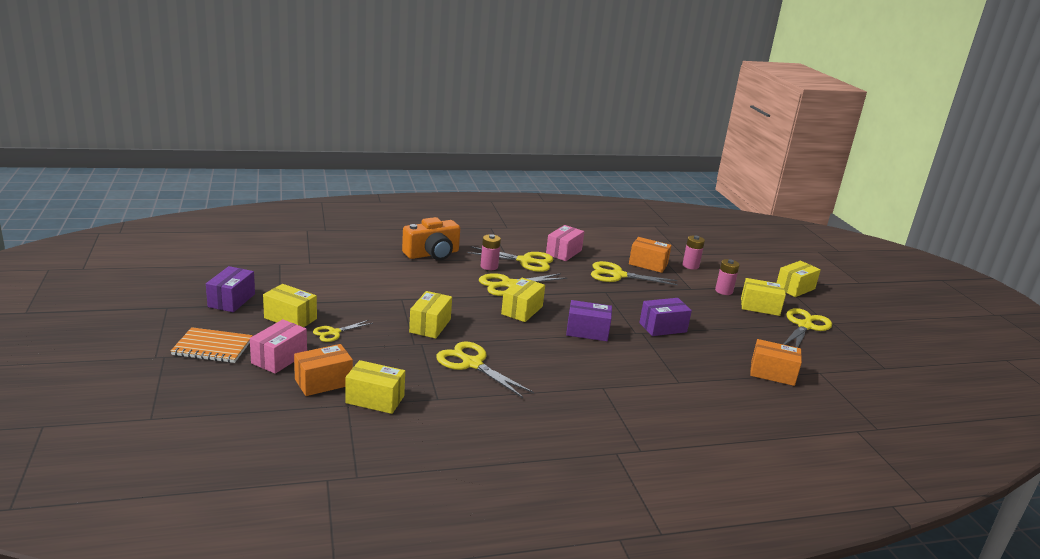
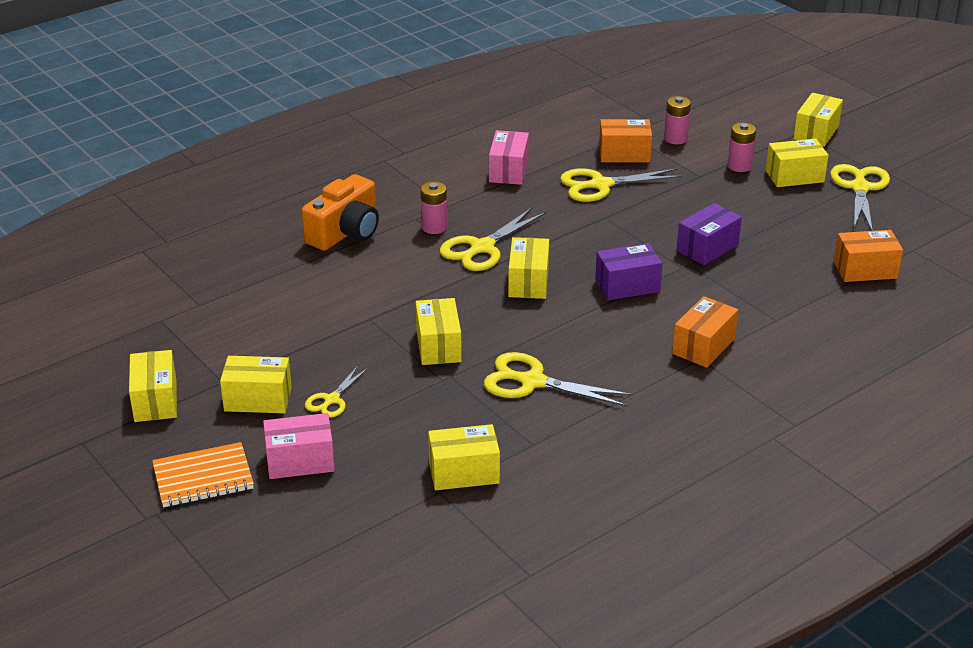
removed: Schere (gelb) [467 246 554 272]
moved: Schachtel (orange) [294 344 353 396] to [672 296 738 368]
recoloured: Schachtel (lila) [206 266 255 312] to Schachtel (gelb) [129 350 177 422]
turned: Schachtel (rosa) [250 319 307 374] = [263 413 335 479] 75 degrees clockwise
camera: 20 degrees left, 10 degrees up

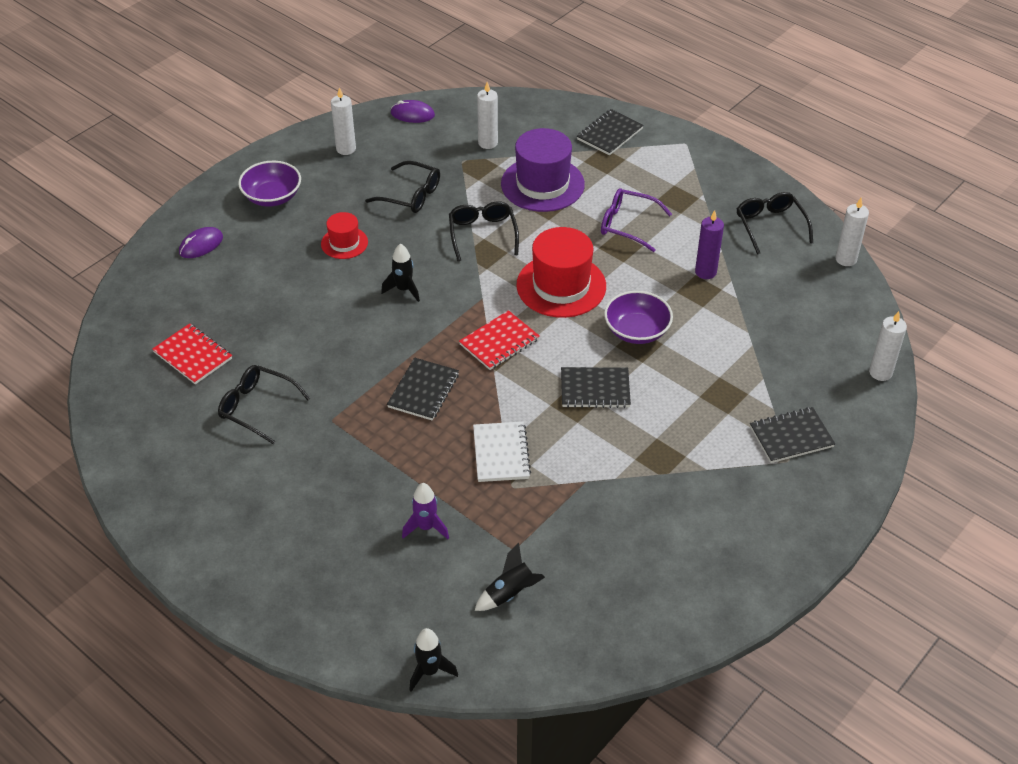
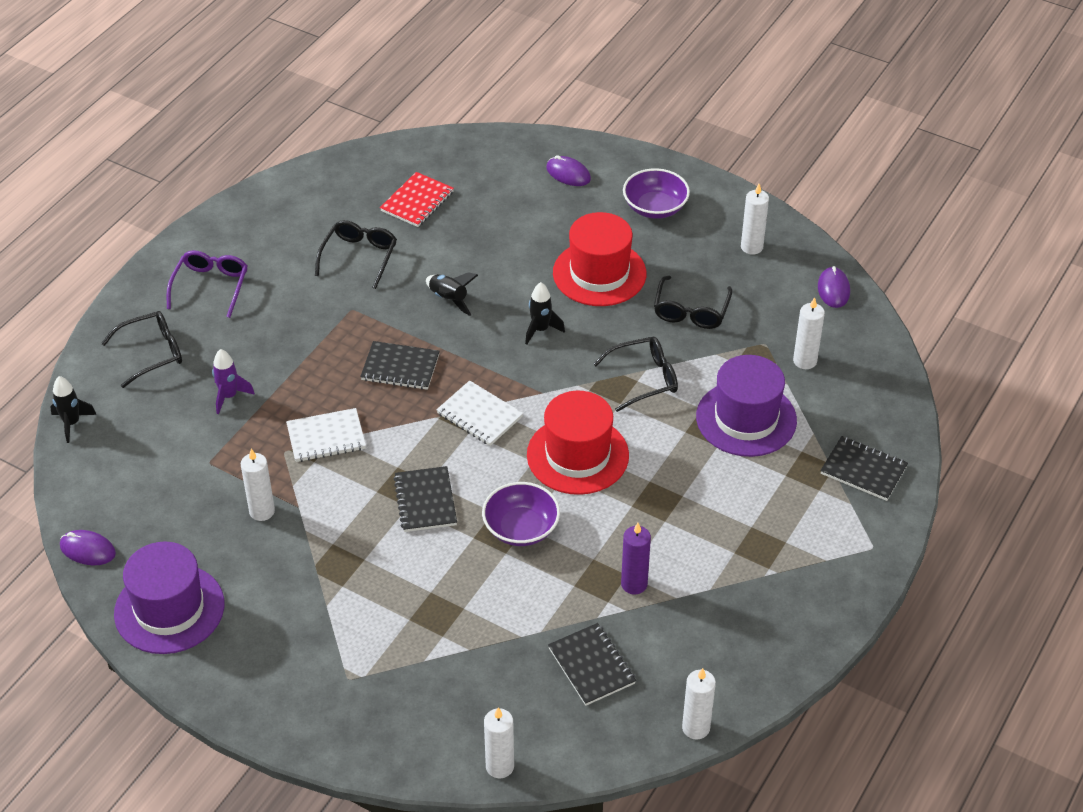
added: Computermaus (lila) [60 530 116 565]; Hut (lila) [114 542 224 654]; Kerze (weiß) [241 449 275 521]
moved: Brille (schwarz) [737 192 813 255] to [101 311 182 388]; Brille (lila) [601 188 672 252] to [167 251 248 318]; Rakete (schwarz) [475 543 545 611] to [426 272 478 316]; Notizbuch (schwarz) [750 407 835 463] to [548 623 636 706]
recoloured: Notizbuch (rot) [459 310 540 370] to Notizbuch (weiß) [436 380 523 446]
resized: Hut (rot) [321 212 368 259] = [553 212 646 306] x1.85
camera: 80 degrees right, 0 degrees up

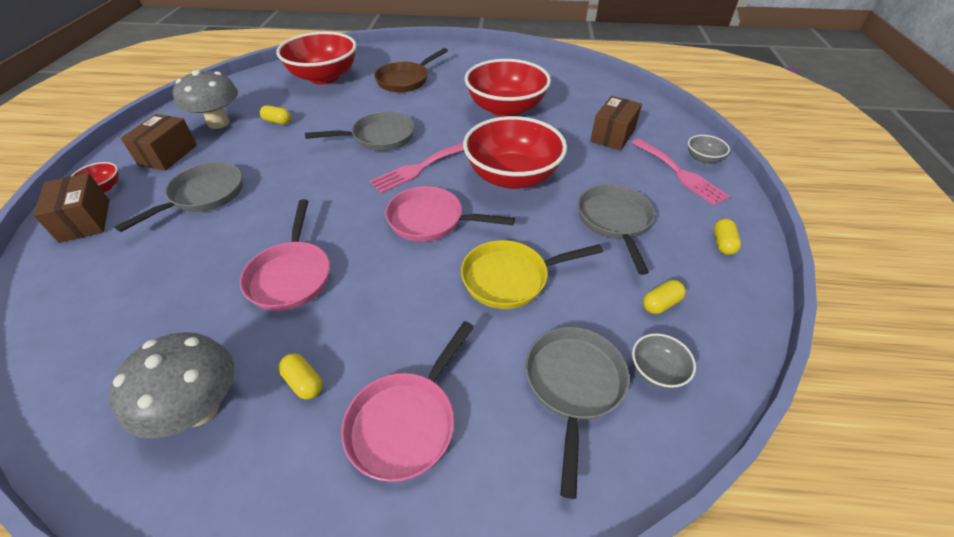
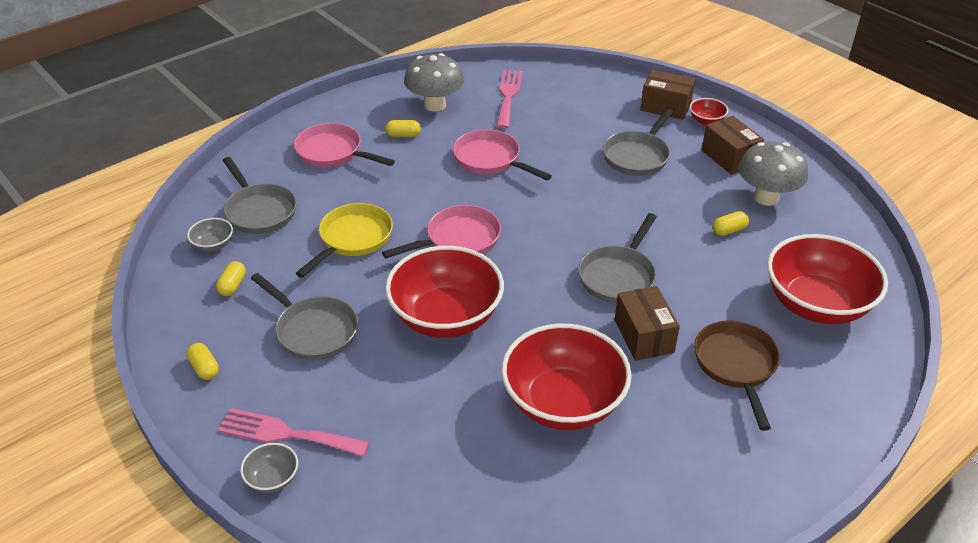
moved: Gabel (rosa) [370 142 464 194] to [496 70 523 129]; Schachtel (braun) [590 96 642 151] to [615 286 680 361]
turned: Pfanne (rosa) [341 321 474 482] = [294 123 395 167] 45 degrees counterclockwise; Pfanne (grau) [114 162 243 232] = [603 107 675 176] 45 degrees clockwise
camera: 135 degrees right, 5 degrees down

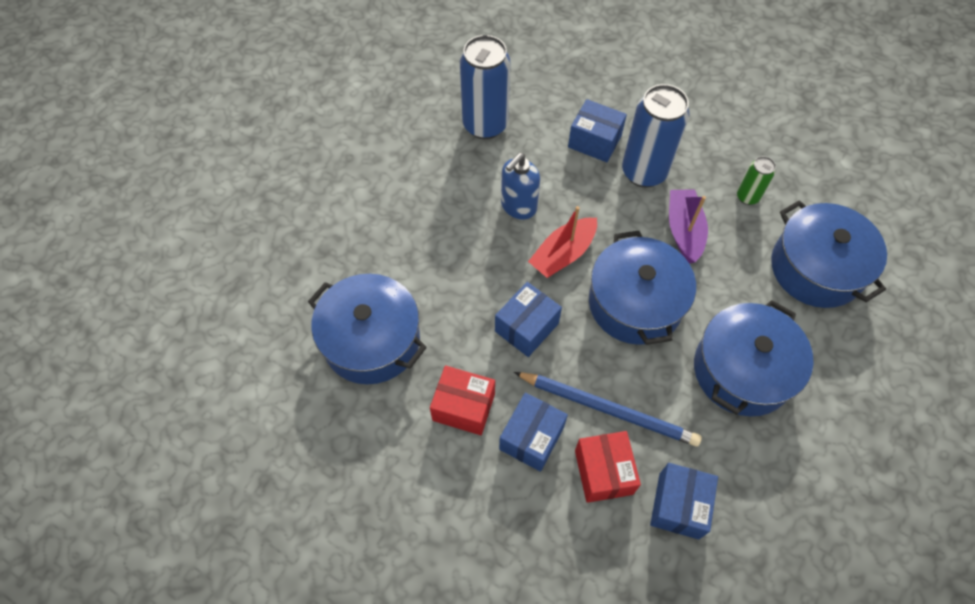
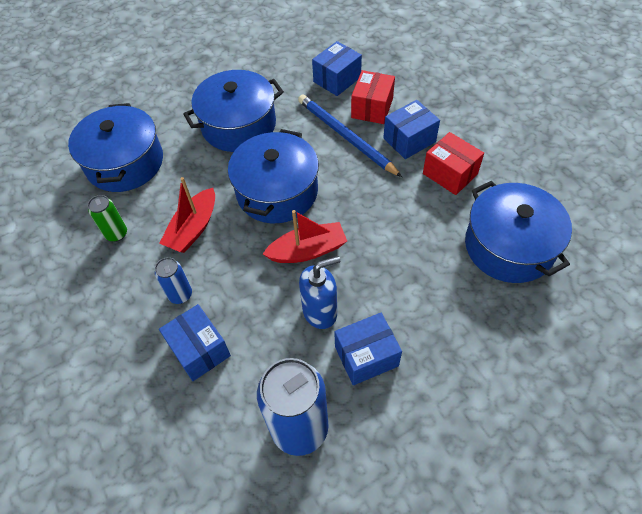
moved: Schachtel (blau) [495 282 562 357] to [334 313 402 385]
recoloured: Boot (lila) [669 189 708 263] to Boot (rot) [159 177 215 253]
resized: Dose (blau) [622 84 689 188] = [155 257 192 304] x0.50
camera: 150 degrees left, 5 degrees down

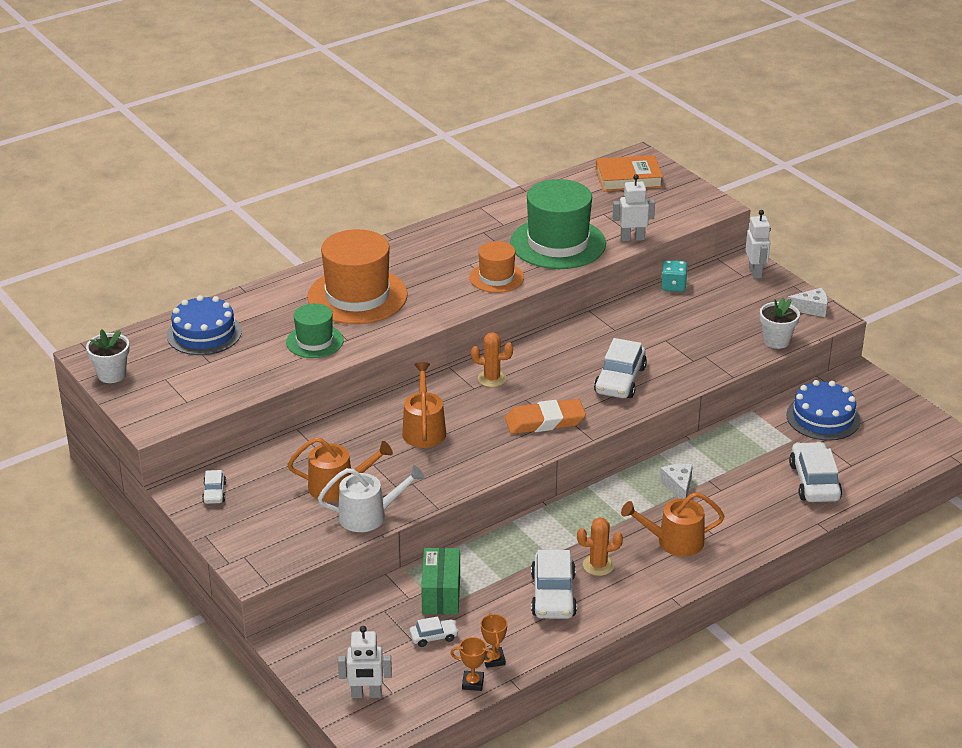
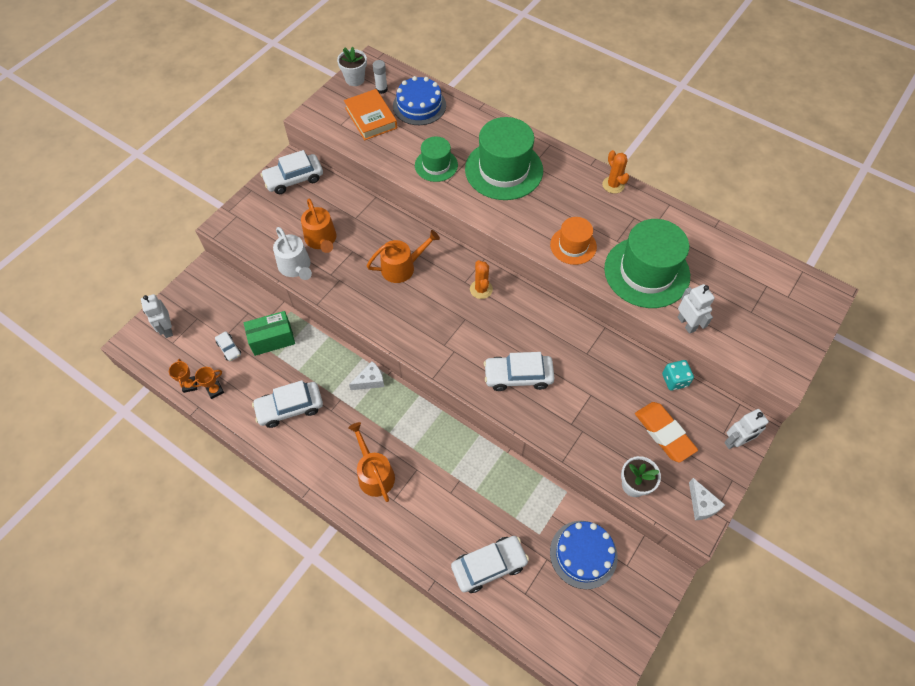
added: Klebestift (weiß) [373 60 388 94]
moved: Buch (orange) [596 155 663 192] to [344 89 397 140]; Käse (weiß) [660 464 693 499] to [349 361 384 390]; Kaktus (orange) [577 517 623 576] to [602 150 629 194]; Radiergummi (orange) [505 399 586 434] to [635 402 698 462]
recoloured: Hut (orange) [307 229 408 324] to Hut (grün) [465 117 543 200]
resized: Auto (weiß) [202 470 226 504] = [260 150 323 194] x1.94
camera: 70 degrees right, 25 degrees up

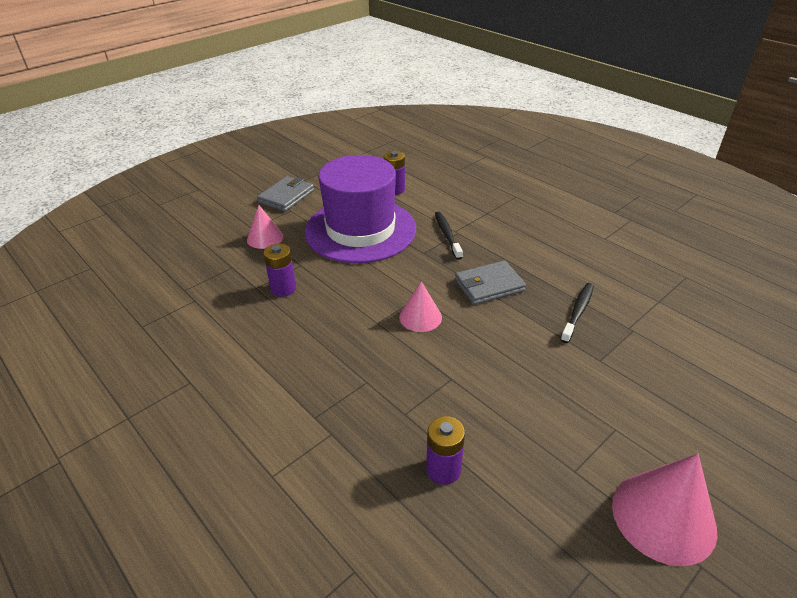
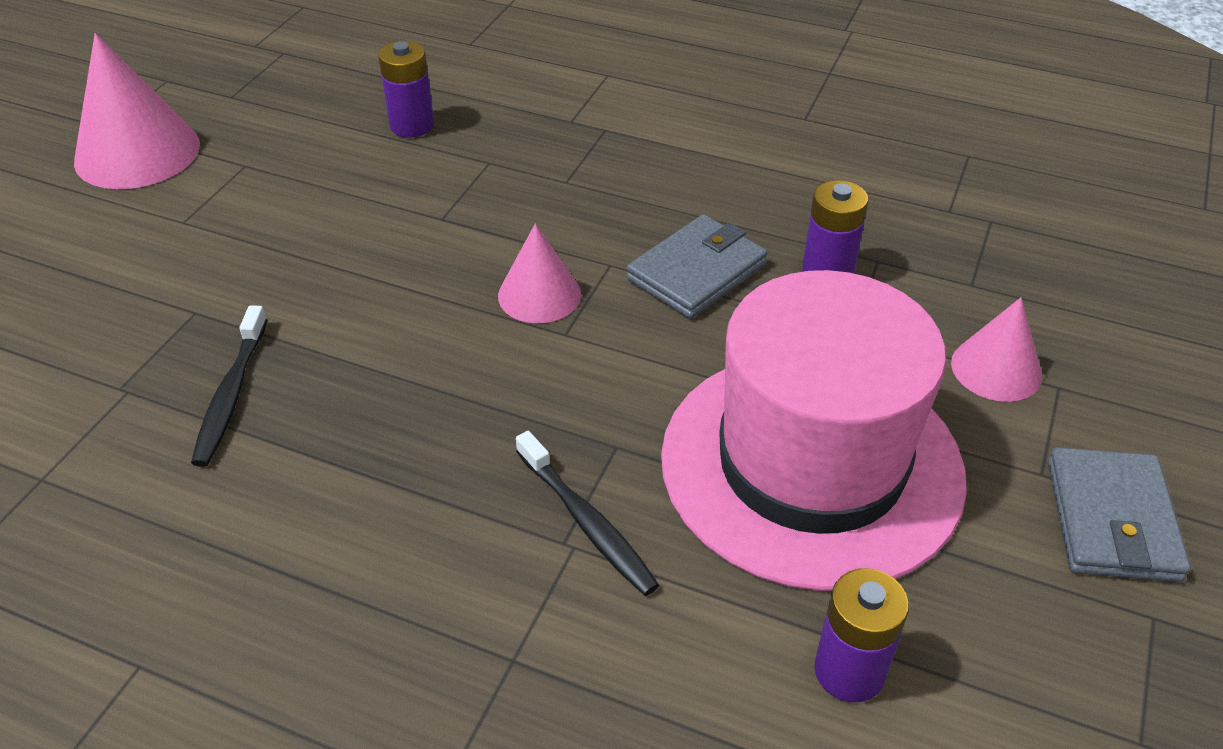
moved: Geldbörse (grau) [455 260 526 305] to [627 214 767 319]
recoloured: Hut (lila) [305 155 416 263] to Hut (rosa) [661 270 967 591]
camera: 155 degrees right, 5 degrees up

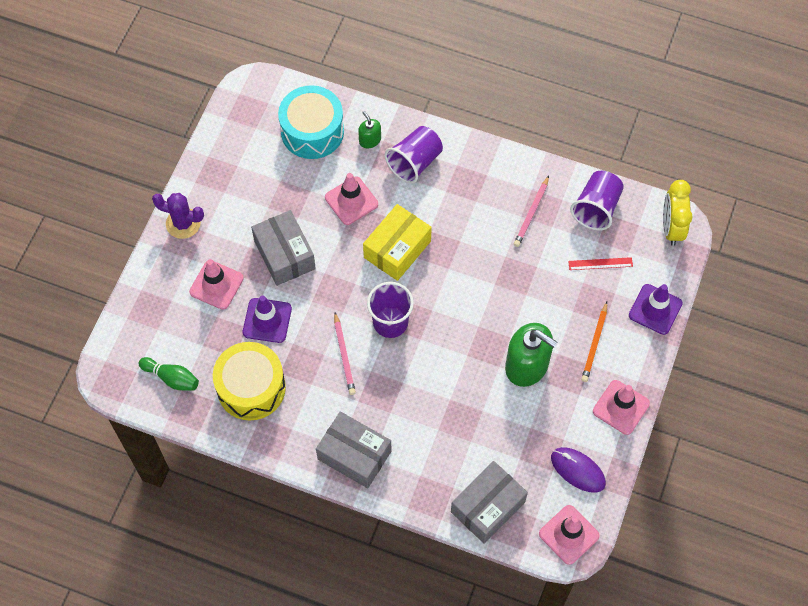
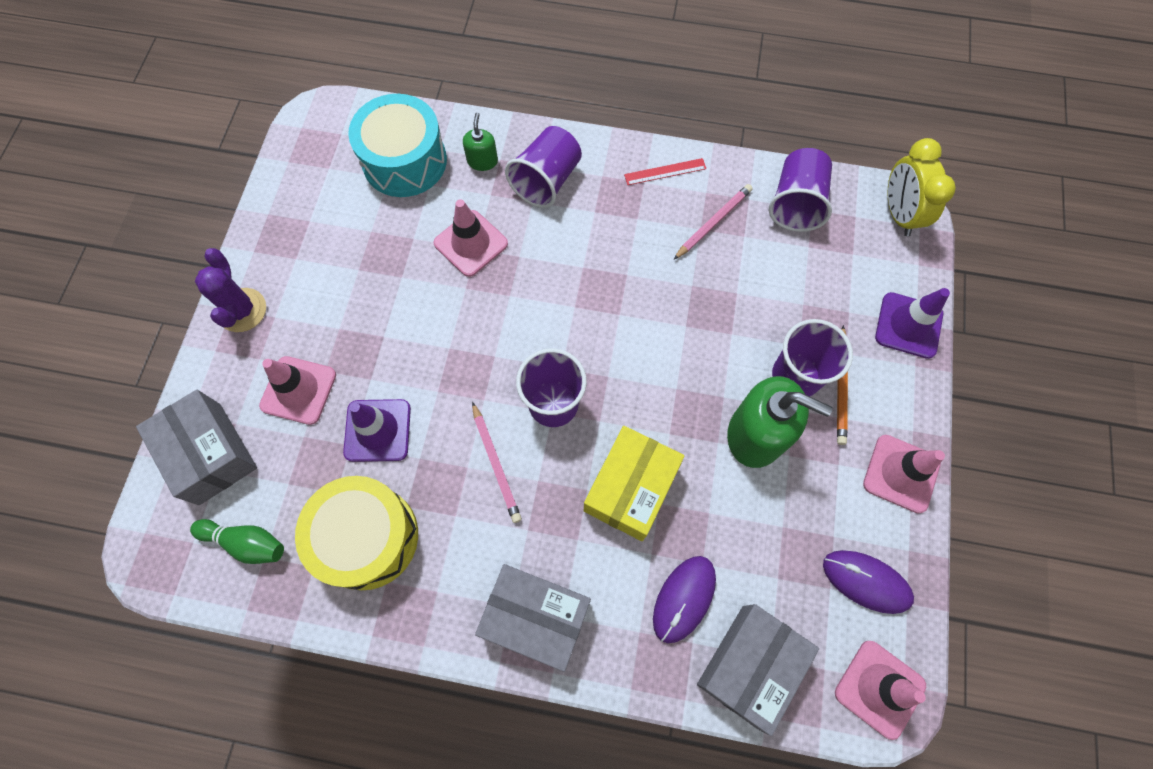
added: Computermaus (lila) [653 556 716 643]; Becher (lila) [772 319 853 396]
moved: Schachtel (grau) [251 210 316 286] to [136 390 257 505]; Schachtel (gelb) [363 204 432 281] to [584 426 685 541]; Lineal (rot) [568 257 633 270] to [624 158 706 185]
turned: Kaktus (lila) [152 193 204 239] = [195 248 266 332] 75 degrees clockwise; Seifenspender (grün) [358 111 381 148] = [463 113 498 171] 45 degrees clockwise; Bleistift (rosa) [514 176 549 247] = [673 184 753 260] 150 degrees counterclockwise
camera: 10 degrees left, 5 degrees up

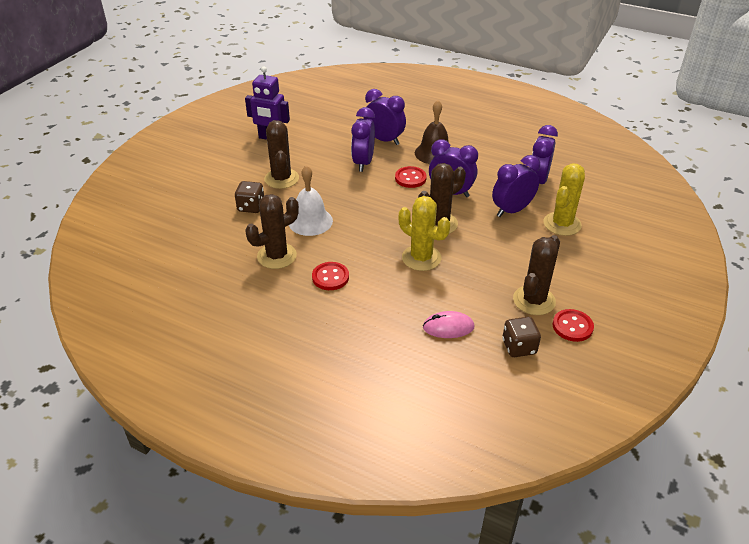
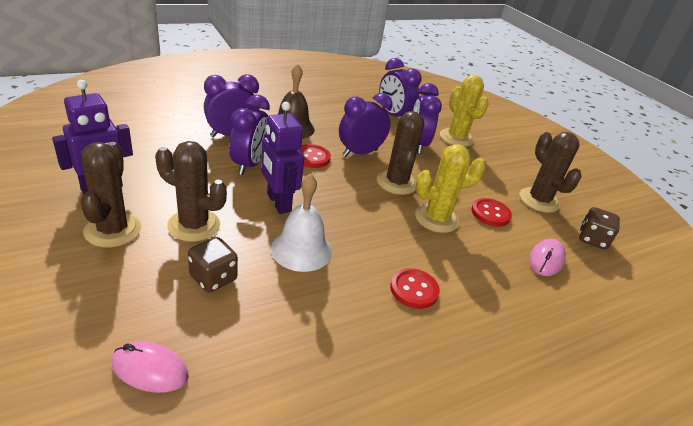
added: Computermaus (rosa) [112 342 189 393]; Roboter (lila) [261 102 304 214]
moved: Kaktus (braun) [245 194 299 269] to [81 142 141 247]; Knopf (rot) [553 309 594 342] to [471 198 512 226]
turned: Wecker (lila) [351 107 375 172] = [229 95 270 175] 120 degrees counterclockwise
camera: 60 degrees left, 5 degrees down

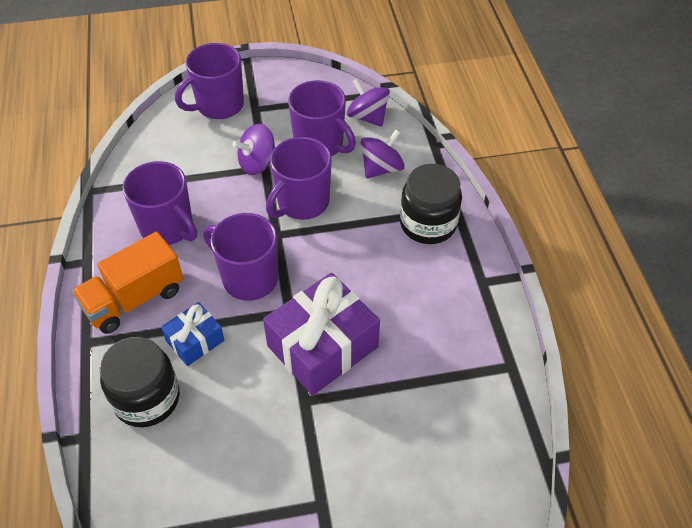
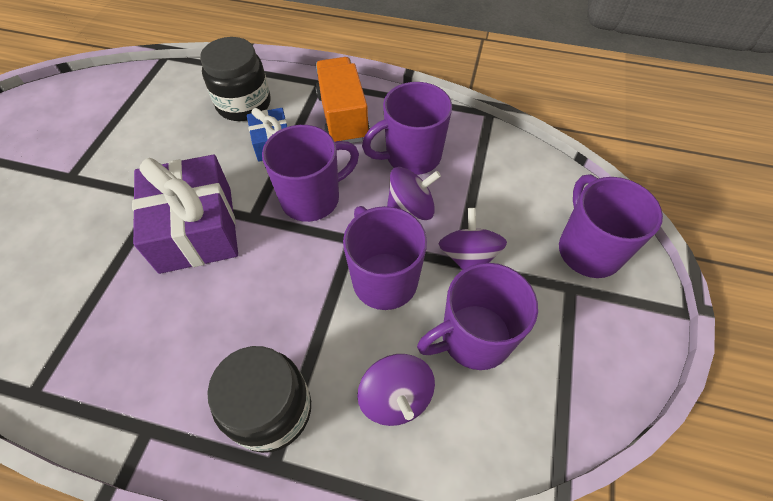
moved: Kreisel (lila) [347 78 390 127] to [387 167 441 220]
camera: 115 degrees right, 5 degrees up

